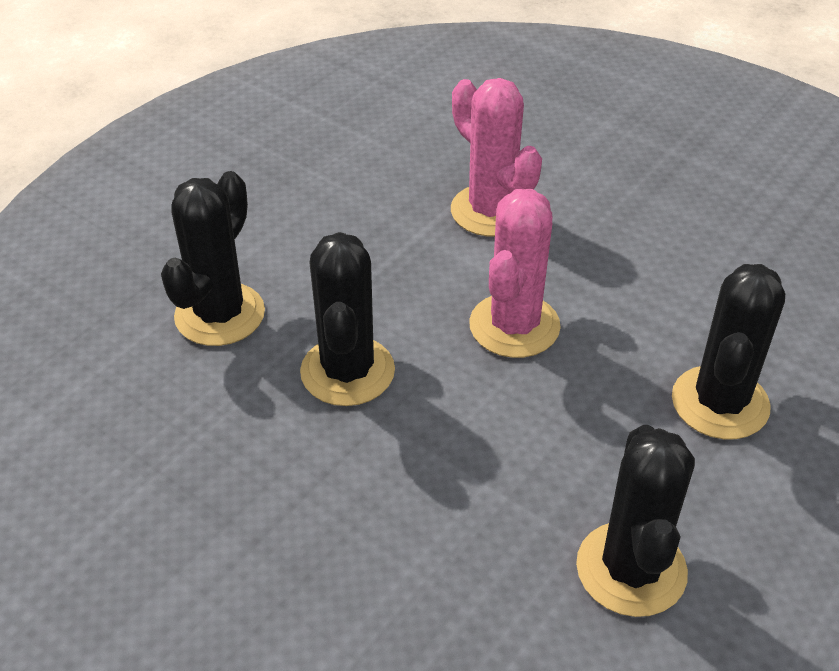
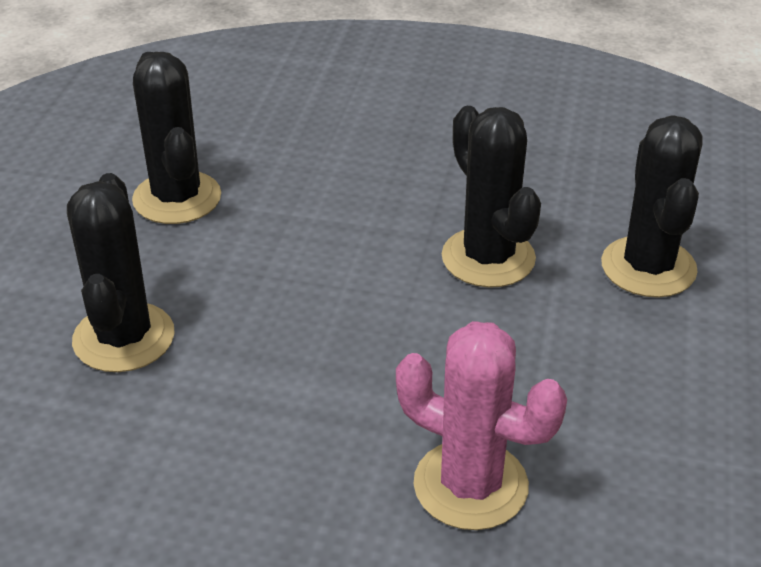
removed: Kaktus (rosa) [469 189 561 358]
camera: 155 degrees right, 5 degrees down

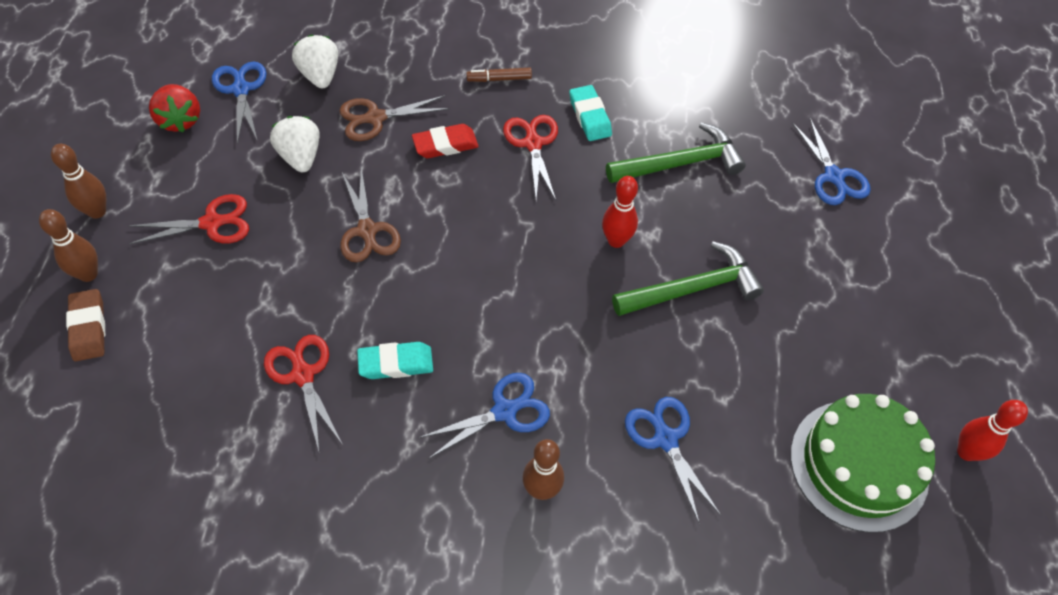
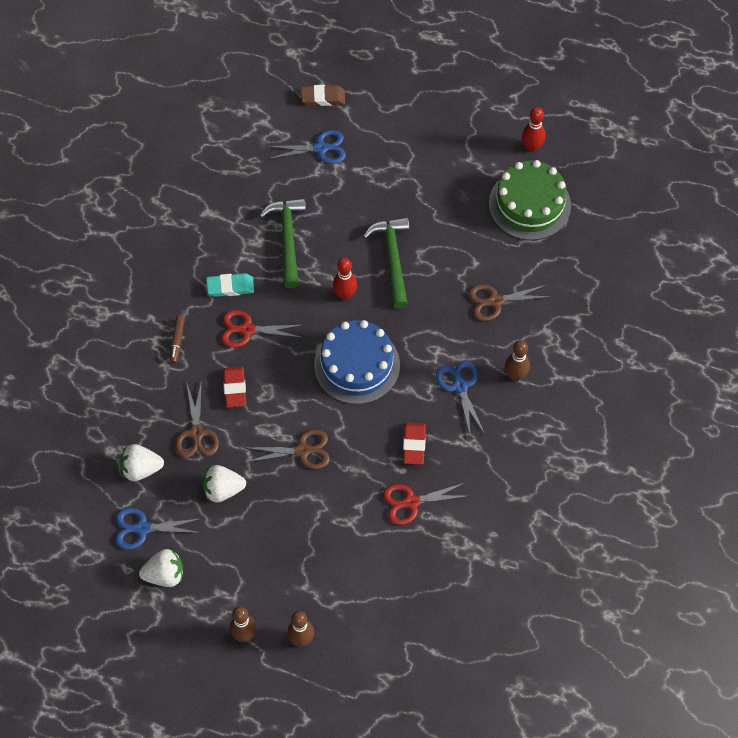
removed: Schere (rot) [128 194 249 244]
added: Kuchen (blau) [314 320 400 404]
moved: Radiergummi (braun) [66 289 105 361] to [301 85 345 106]
recoloured: Erdbeere (rot) [149 84 200 132] to Erdbeere (weiß) [139 549 183 587]; Radiergummi (türkis) [357 342 433 379] to Radiergummi (rot) [403 422 426 465]; Schere (blau) [625 397 721 524] to Schere (braun) [469 284 552 321]
camera: 75 degrees left, 5 degrees up

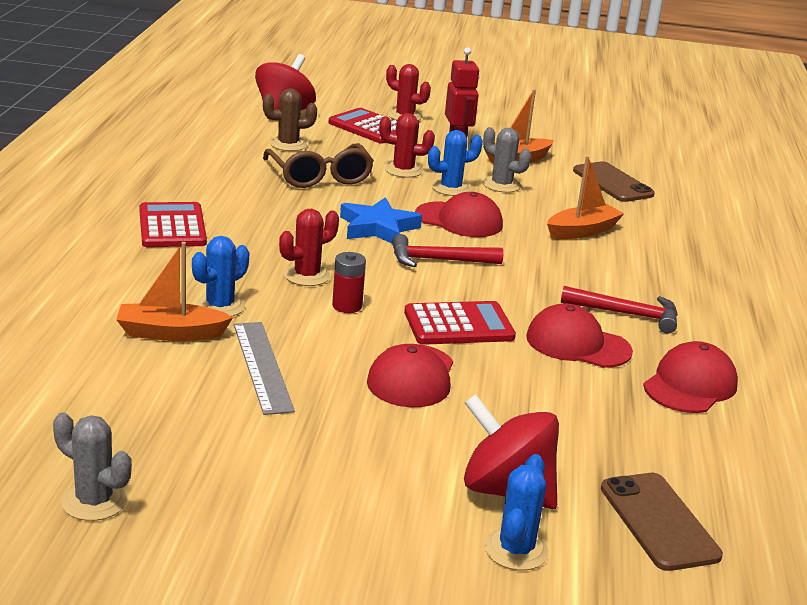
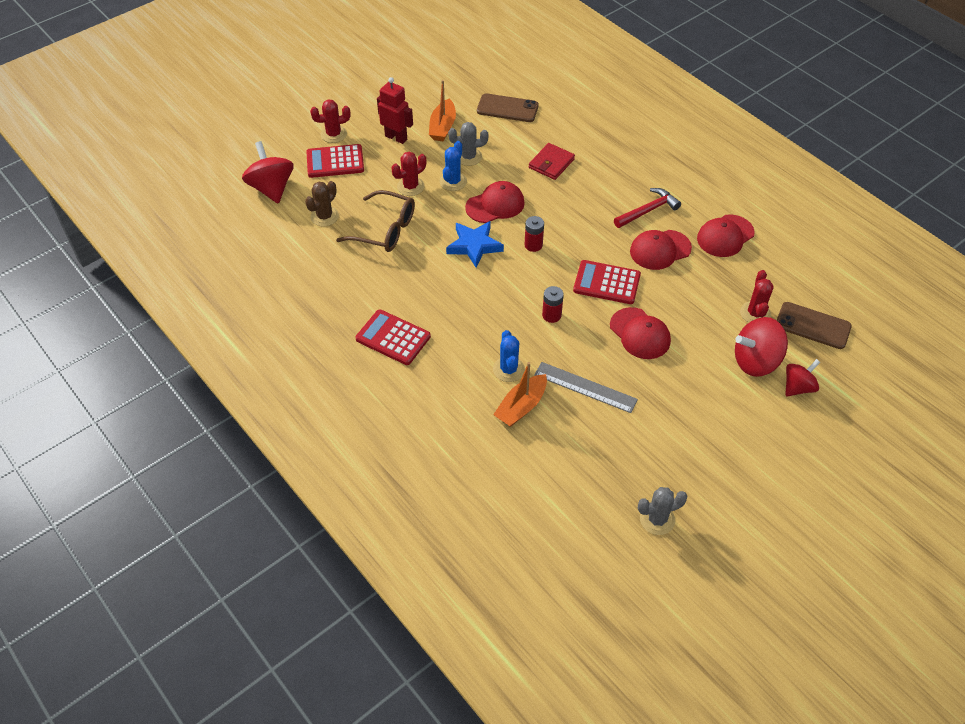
moved: Kaktus (rot) [279 209 339 286] to [740 270 774 323]
replaced: Hammer (rot) [392 234 503 268] to Batterie (rot) [525 216 544 252]; Boot (orange) [547 156 624 239] to Geldbörse (rot) [529 143 575 180]; Kaktus (blau) [484 454 549 570] to Kreisel (rot) [785 359 820 397]
turned: Taschenrechner (rot) [404 301 516 345] = [573 260 641 304] 105 degrees counterclockwise; Kappe (rot) [643 341 738 413] = [697 214 755 257] 120 degrees counterclockwise
camera: 45 degrees left, 25 degrees up

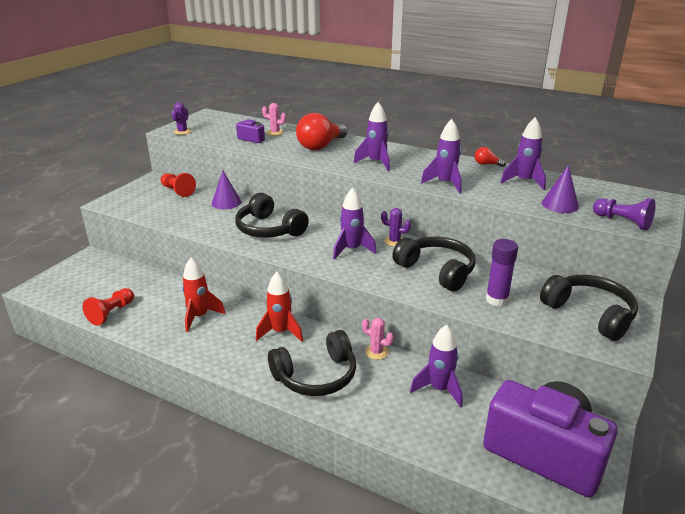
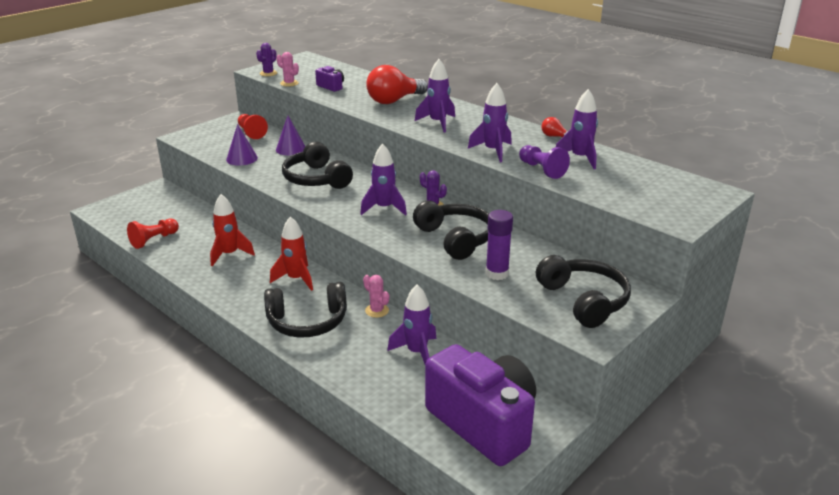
moved: Kegel (lila) [542 165 579 213] to [226 124 258 166]; Kaktus (rosa) [262 103 286 136] to [277 52 299 87]; Bauer (lila) [593 198 656 230] to [519 145 570 179]
camera: 15 degrees right, 0 degrees up

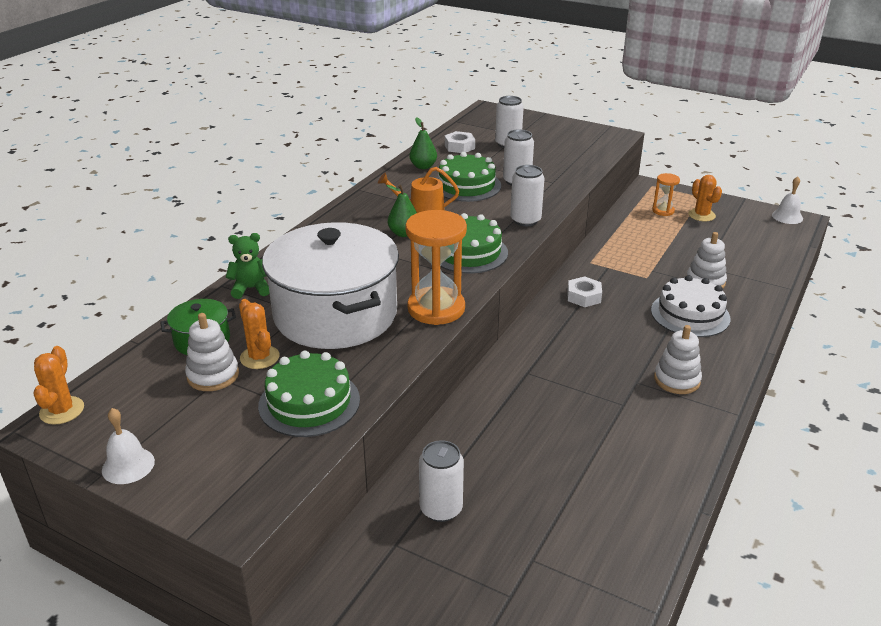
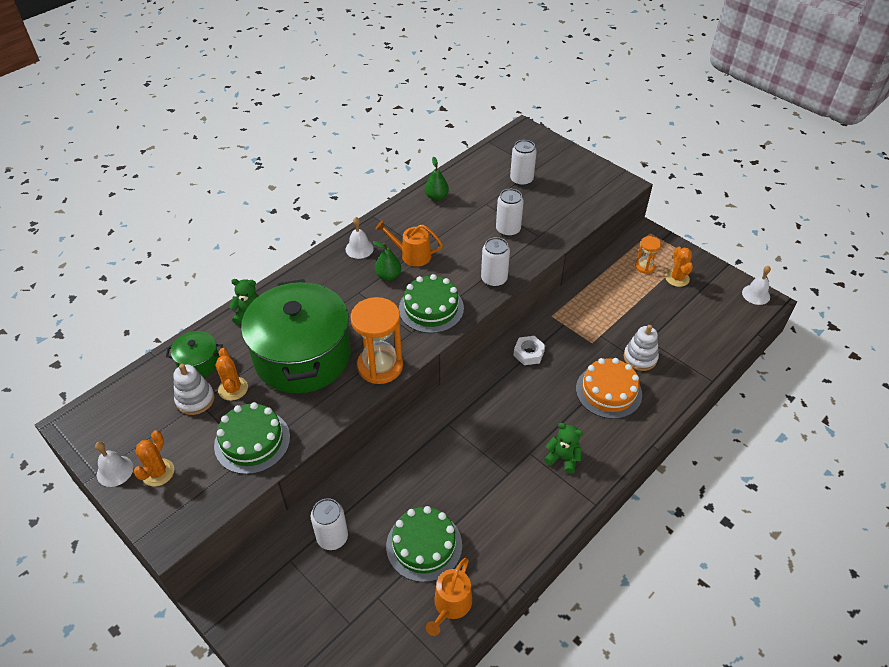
removed: Sechskantmutter (weiß) [445 131 475 153]
added: Glocke (weiß) [346 217 374 259]; Gießkanne (orange) [426 558 472 636]
moved: Kaktus (orange) [33 346 84 425] to [134 430 174 487]; Kuchen (grün) [437 152 501 202] to [386 506 462 582]
replaced: Stapelspielzeug (weiß) [654 325 702 394] to Teddybär (grün) [544 423 583 474]
recoloured: Kochtopf (weiß) [262 222 399 349] to Kochtopf (grün) [241 279 351 393]; Kuchen (weiß) [651 275 731 337] to Kuchen (orange) [576 358 642 419]
camera: 15 degrees right, 15 degrees up

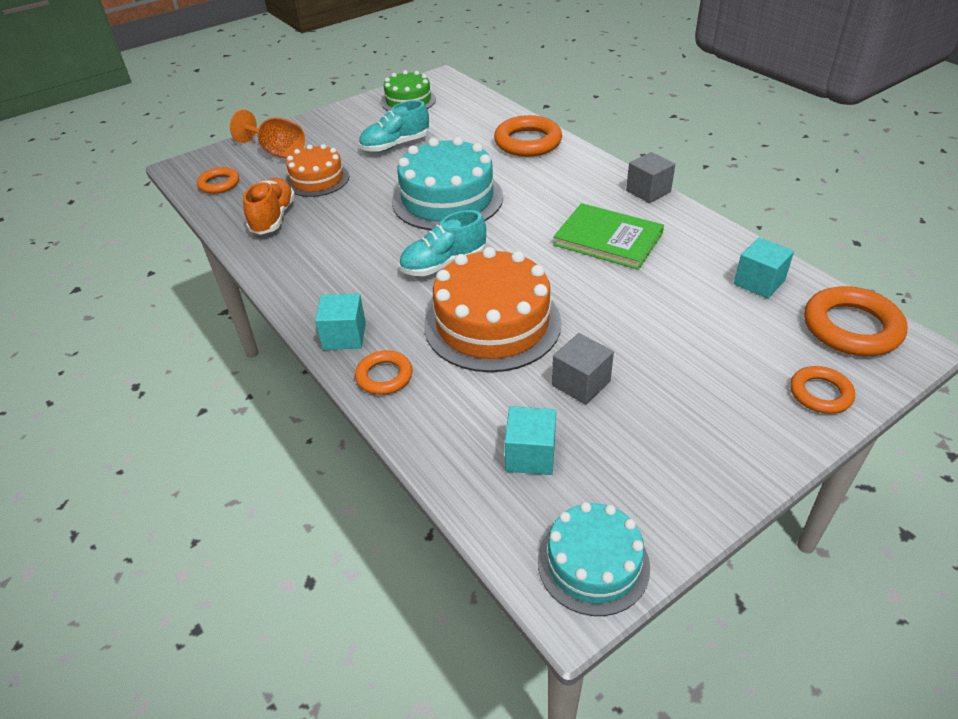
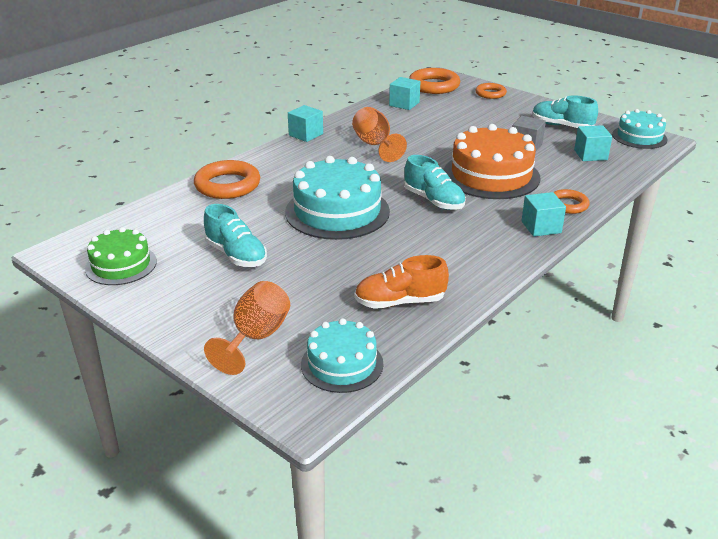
removed: Kuchen (orange) [286 144 349 197]
added: Schuh (türkis) [532 95 598 128]
replaced: Ring (orange) [197 167 239 194] to Kuchen (türkis) [301 318 384 393]; Buch (grün) [553 203 664 270] to Kelch (orange) [352 107 407 162]
recoloured: Kubus (grau) [626 152 675 203] to Kubus (türkis) [288 105 323 142]
camera: 105 degrees left, 10 degrees down

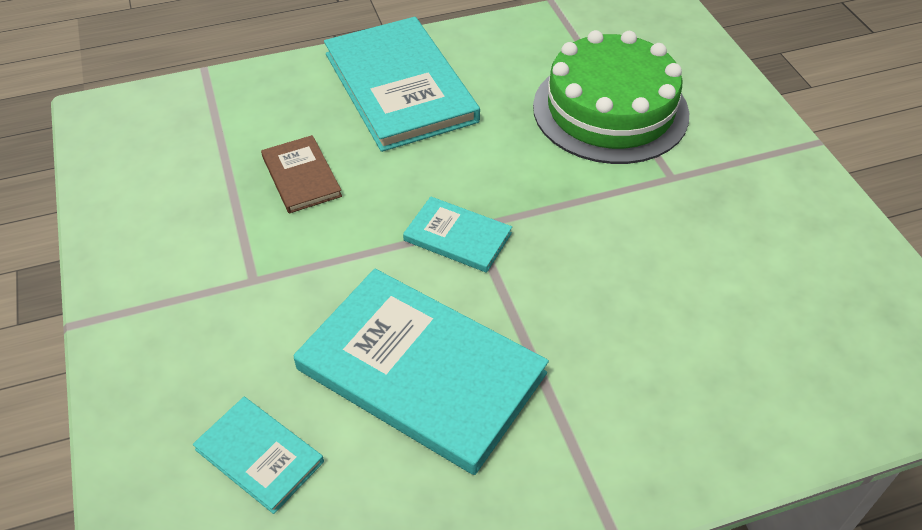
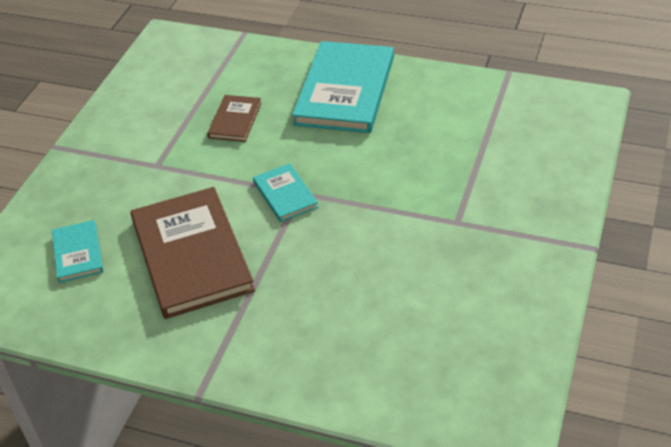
removed: Kuchen (grün) [533 30 689 164]
recoloured: Buch (türkis) [294 269 549 475] to Buch (braun) [130 187 255 319]
camera: 40 degrees right, 5 degrees down

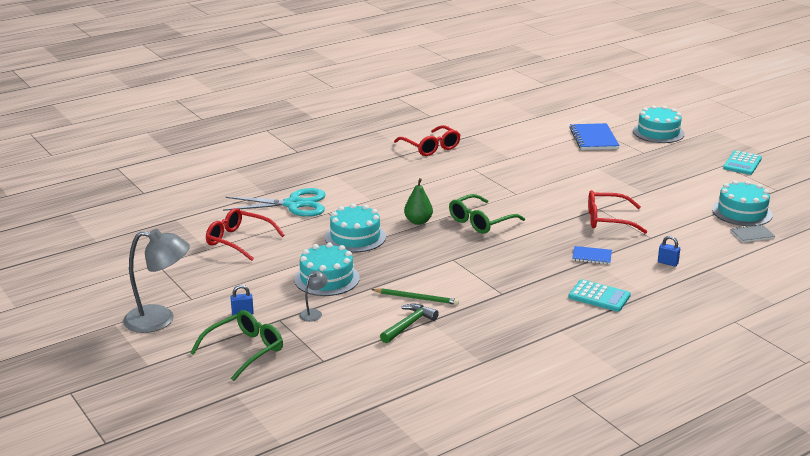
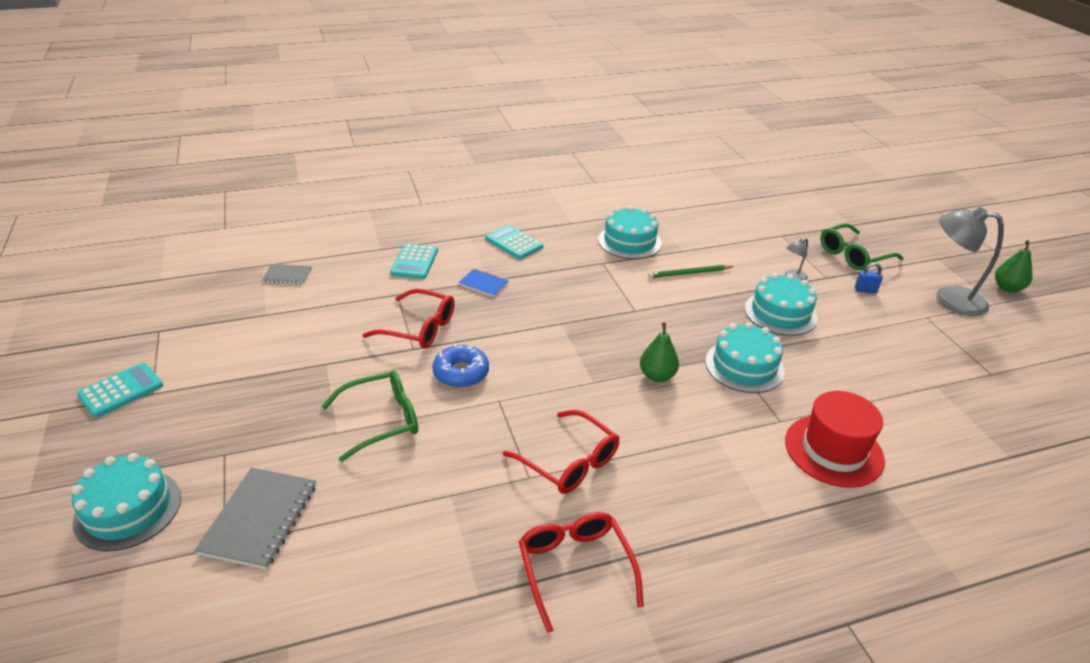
removed: Hammer (grün) [380 304 439 343]
added: Donut (blau) [432 344 489 388]; Birne (grün) [995 240 1032 292]
moved: Brille (grün) [449 194 525 234] to [321 371 418 462]; Brille (rot) [206 208 285 261] to [503 410 619 494]; Kuchen (türkis) [712 180 773 226] to [598 206 662 259]
replaced: Vorhängeschloss (blau) [658 236 680 266] to Taschenrechner (türkis) [390 244 438 279]; Schere (türkis) [223 188 326 217] to Hut (rot) [785 391 885 488]
recoloured: Notizbuch (blau) [569 123 620 150] to Notizbuch (grau) [195 468 316 570]
turned: Bleistift (grün) [371 288 459 305] = [648 265 733 278] 45 degrees counterclockwise
camera: 165 degrees left, 10 degrees up

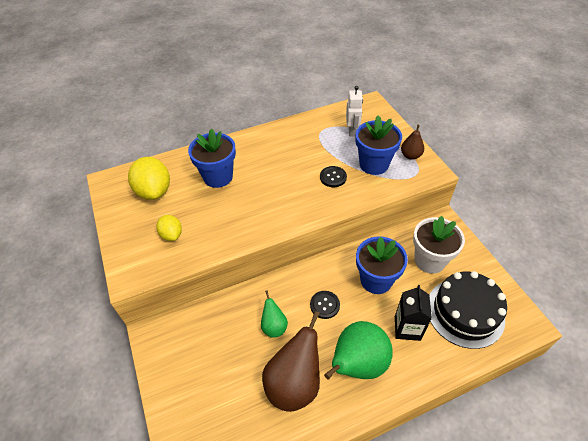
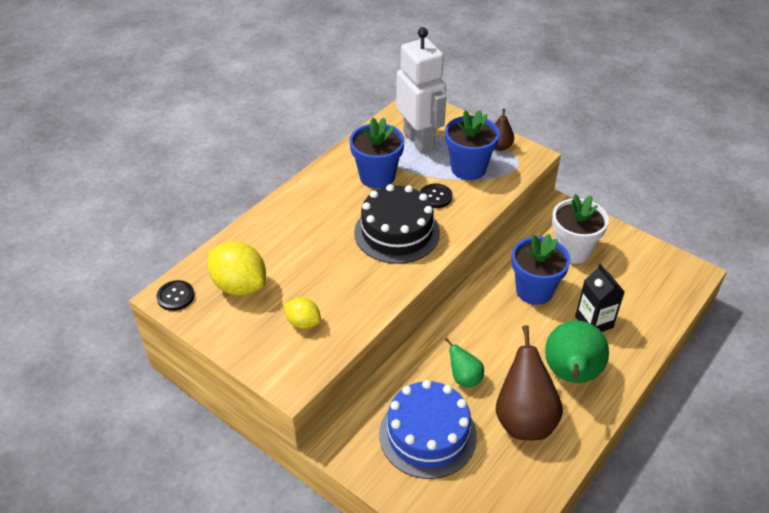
added: Kuchen (blau) [379 380 477 479]
moved: Knopf (schwarz) [310 291 340 319] to [157 280 195 311]; Blumentopf (blau) [188 129 236 188] to [349 118 404 189]; Kuchen (schwarz) [429 271 507 349] to [354 184 440 264]
resized: Roboter (weiß) [346 86 363 137] = [396 27 446 153] x1.93
camera: 30 degrees left, 5 degrees down

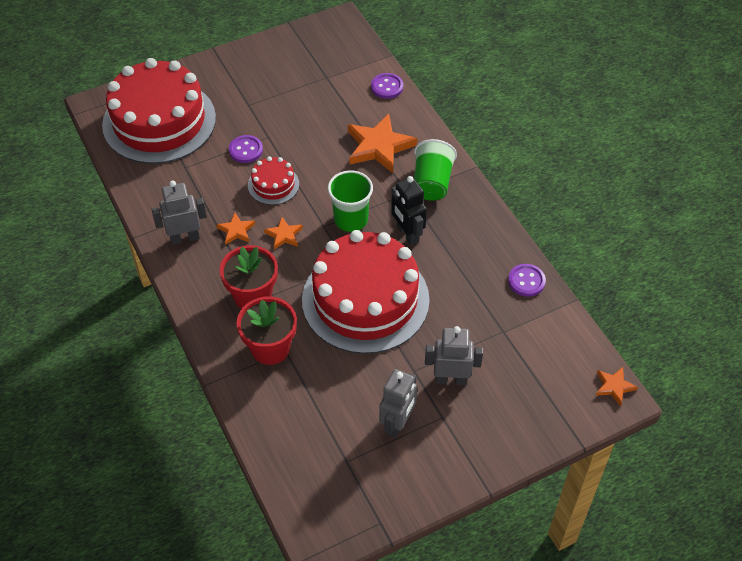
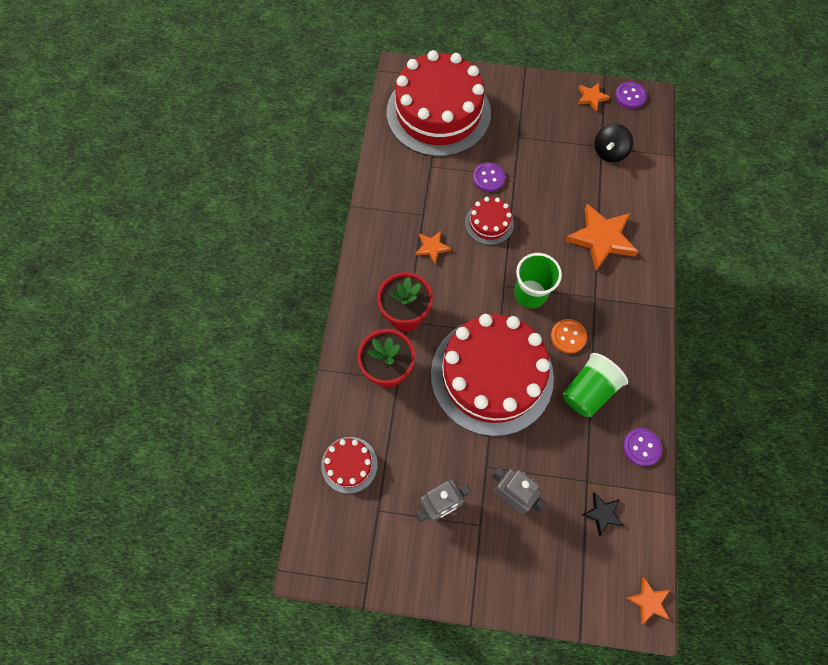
removed: Roboter (grau) [151 180 207 245]
added: Kuchen (rot) [321 437 378 494]; Stern (schwarz) [582 492 624 536]; Kreisel (schwarz) [595 124 633 162]
moved: Becher (grün) [414 139 457 201] to [563 353 628 417]; Stern (orange) [264 217 303 249] to [578 83 610 111]; Knopf (lila) [371 73 403 99] to [615 82 647 109]
replaced: Roboter (schwarz) [391 176 427 246] to Knopf (orange) [551 319 587 354]
camera: 35 degrees right, 15 degrees up

